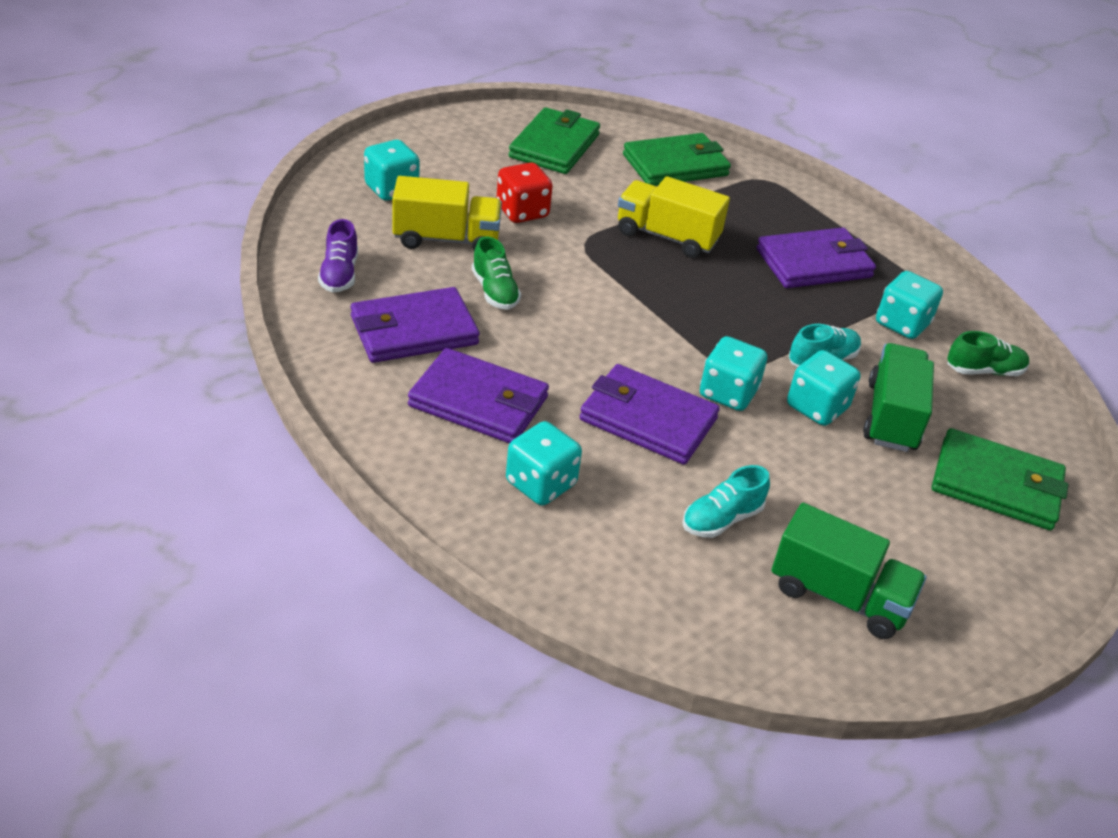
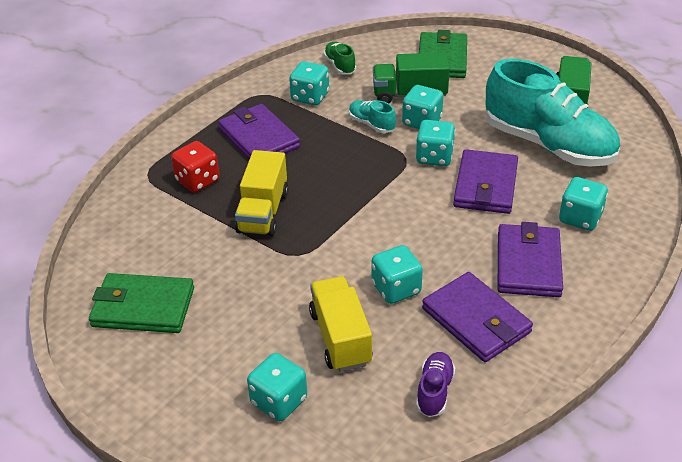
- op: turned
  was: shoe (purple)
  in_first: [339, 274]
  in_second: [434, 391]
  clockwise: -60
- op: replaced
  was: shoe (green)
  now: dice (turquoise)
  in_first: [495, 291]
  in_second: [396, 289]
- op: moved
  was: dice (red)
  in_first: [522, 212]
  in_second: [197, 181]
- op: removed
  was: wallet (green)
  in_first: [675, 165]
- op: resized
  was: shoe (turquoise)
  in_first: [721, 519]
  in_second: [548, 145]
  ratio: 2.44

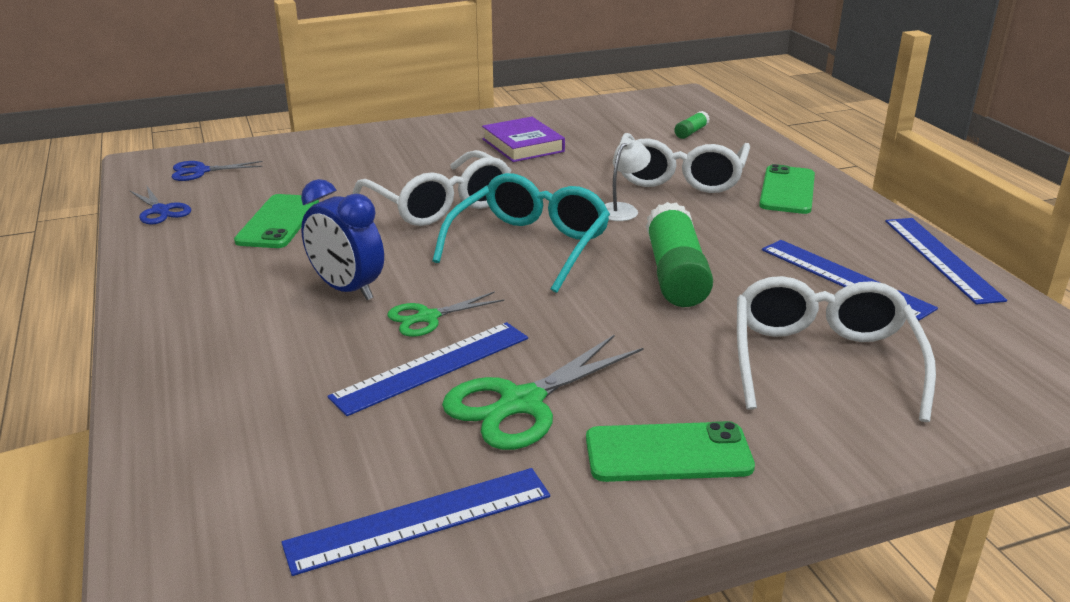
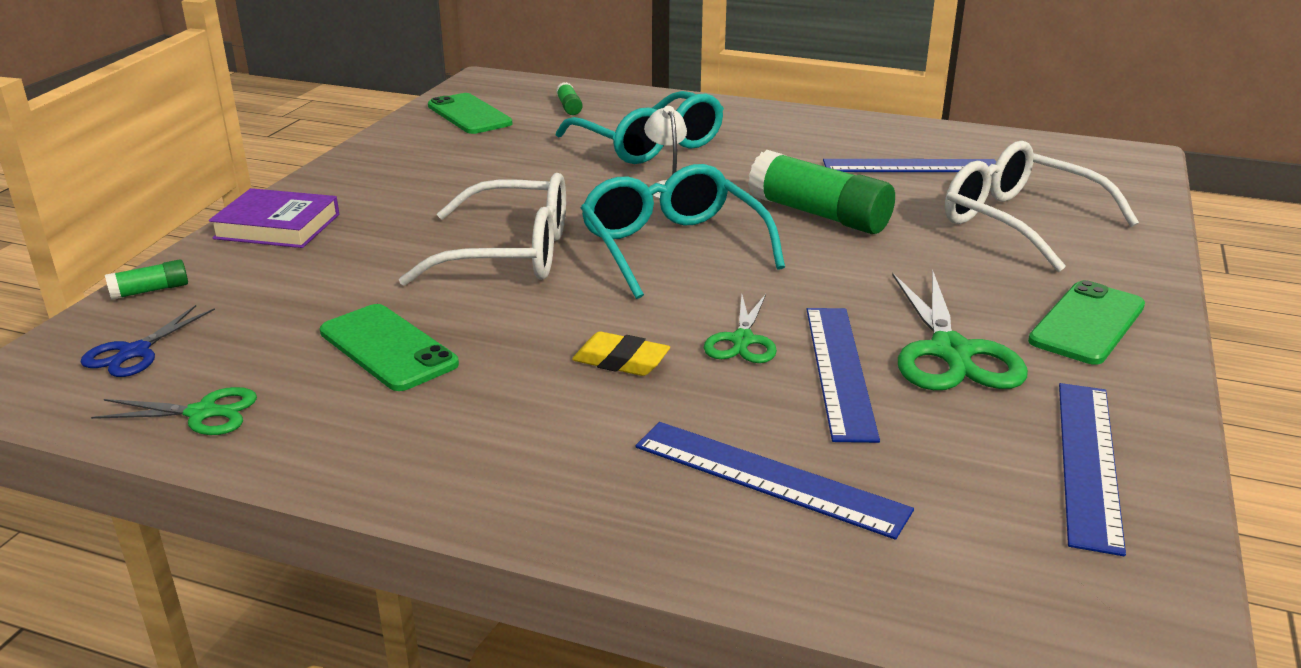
- op: recoloured
  was: scissors (blue)
  now: scissors (green)
  in_first: [160, 211]
  in_second: [202, 413]
- op: replaced
  was: clock (blue)
  now: eraser (yellow)
  in_first: [347, 289]
  in_second: [621, 361]
- op: moved
  was: book (purple)
  in_first: [523, 145]
  in_second: [277, 226]
- op: recoloured
  was: glasses (white)
  now: glasses (turquoise)
  in_first: [680, 177]
  in_second: [649, 145]
- op: moved
  was: phone (green)
  in_first: [787, 190]
  in_second: [469, 115]
- op: moved
  was: ruler (blue)
  in_first: [941, 258]
  in_second: [769, 478]
- op: added
  now: glue stick (green)
  in_second: [150, 291]

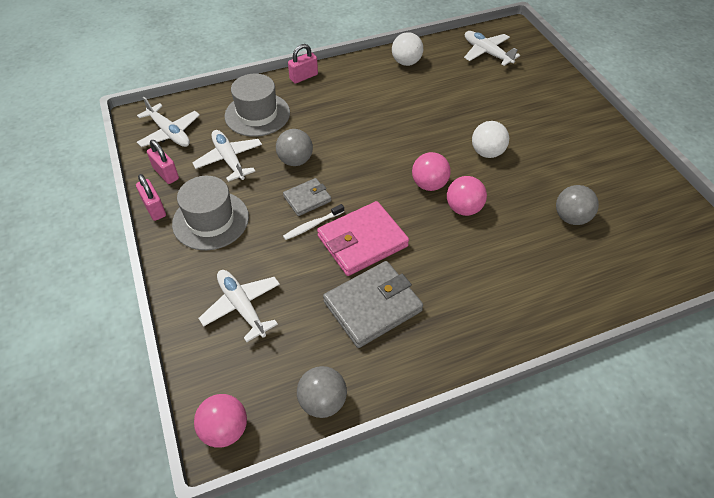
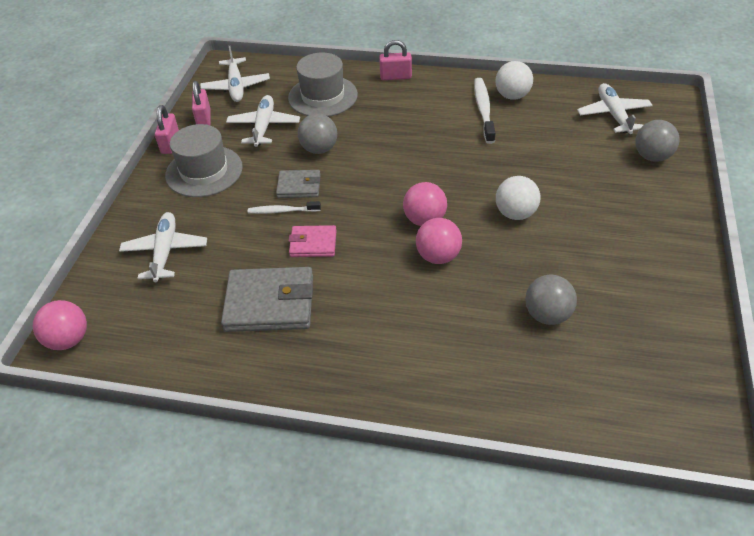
- op: moved
  was: ball (grey)
  in_first: [322, 401]
  in_second: [652, 156]
- op: resized
  was: wallet (pink)
  in_first: [362, 241]
  in_second: [313, 244]
  ratio: 0.56
- op: added
  now: toothbrush (white)
  in_second: [483, 110]

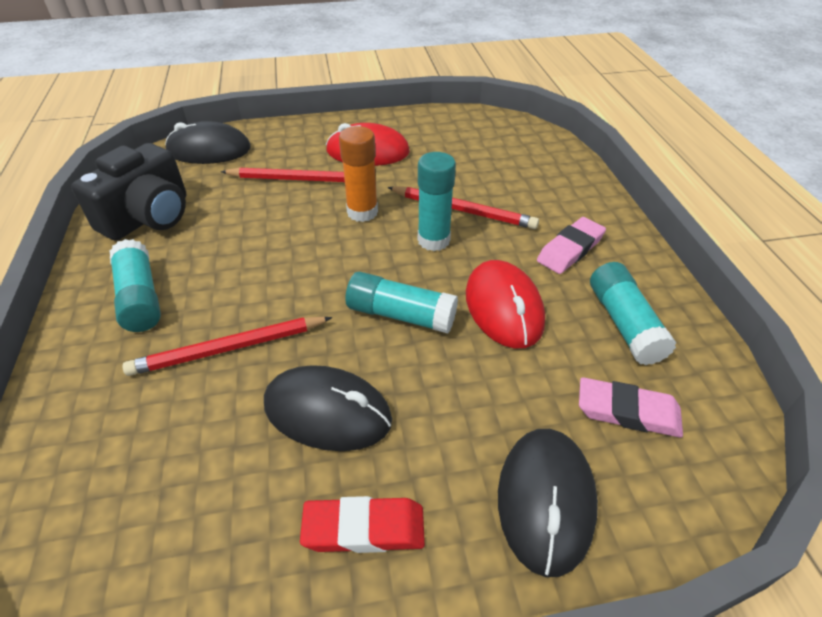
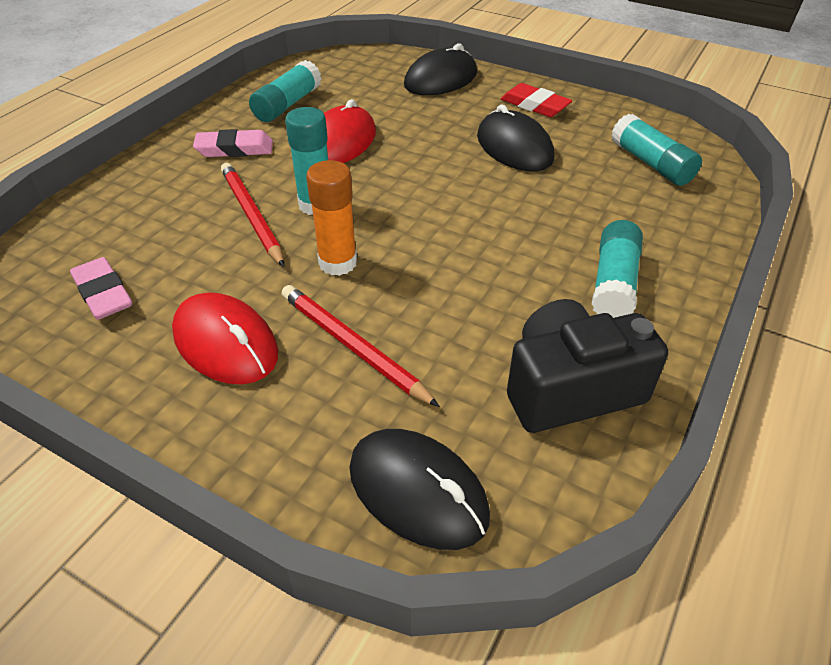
- op: removed
  was: pencil (red)
  in_first: [229, 348]
- op: moved
  was: glue stick (turquoise)
  in_first: [400, 315]
  in_second: [651, 164]
- op: moved
  was: eraser (pink)
  in_first: [627, 412]
  in_second: [103, 293]

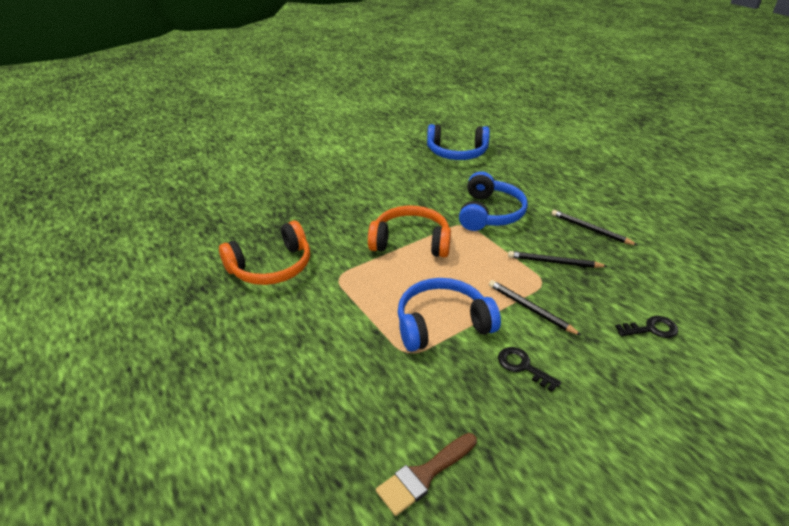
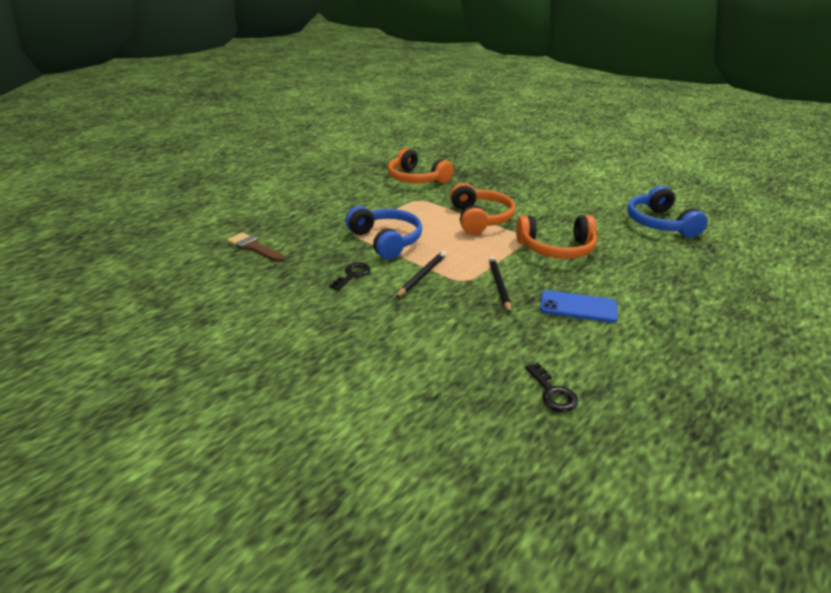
- op: recoloured
  was: headphones (blue)
  now: headphones (orange)
  in_first: [489, 213]
  in_second: [556, 248]
- op: replaced
  was: pencil (black)
  now: phone (blue)
  in_first: [590, 229]
  in_second: [578, 307]
- op: moved
  was: key (black)
  in_first: [651, 329]
  in_second: [552, 392]

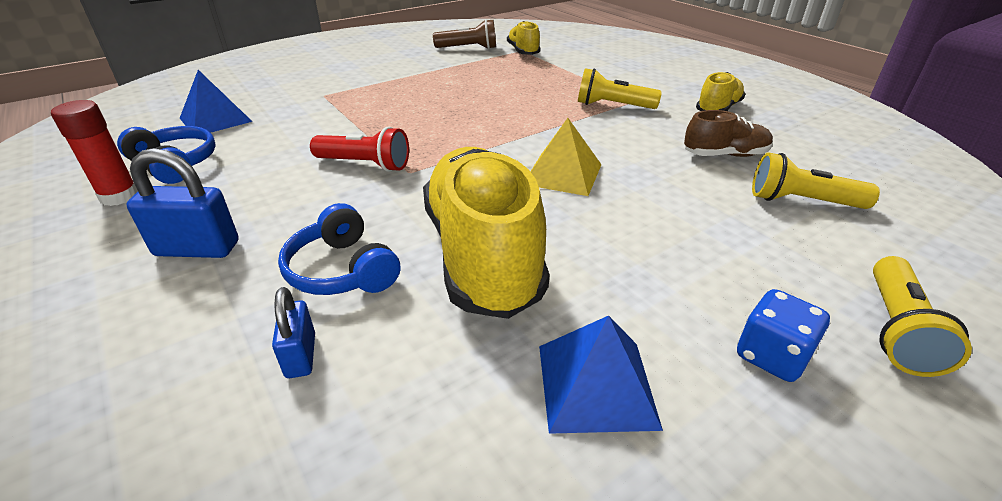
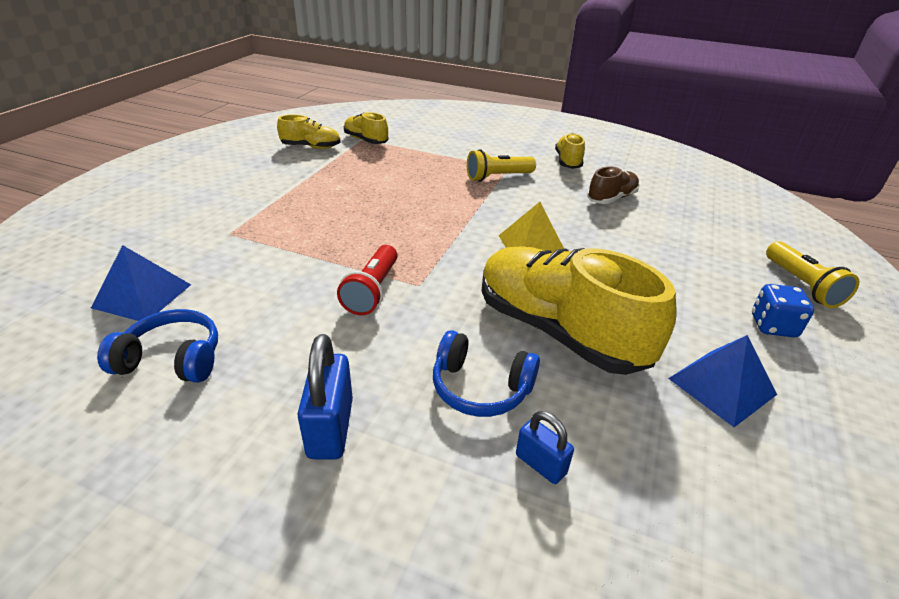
- op: removed
  was: glue stick (red)
  in_first: [119, 196]
- op: turned
  was: padlock (blue)
  in_first: [197, 249]
  in_second: [330, 428]
  clockwise: -60
- op: turned
  was: flashlight (red)
  in_first: [365, 164]
  in_second: [372, 291]
  clockwise: 120
- op: replaced
  was: flashlight (brown)
  now: shoe (yellow)
  in_first: [468, 48]
  in_second: [311, 147]
- op: removed
  was: flashlight (yellow)
  in_first: [801, 201]

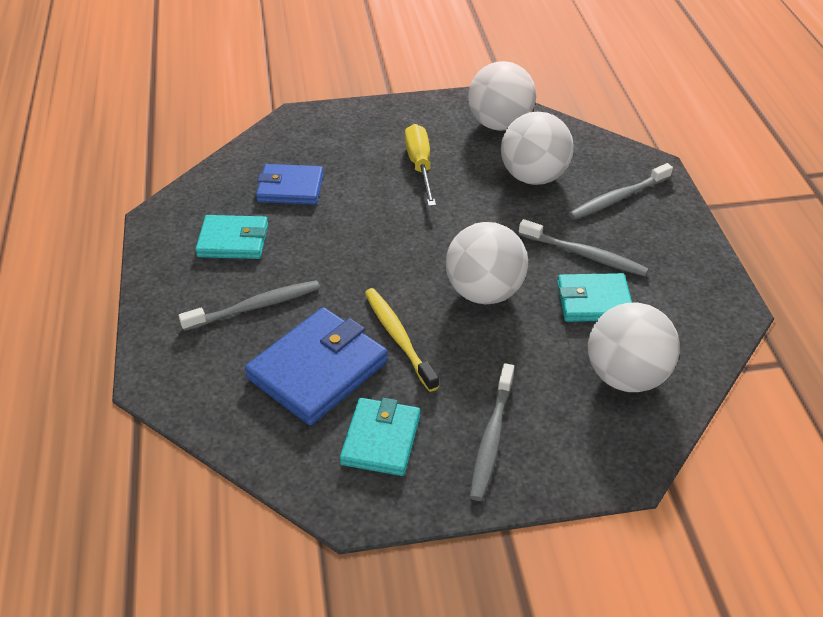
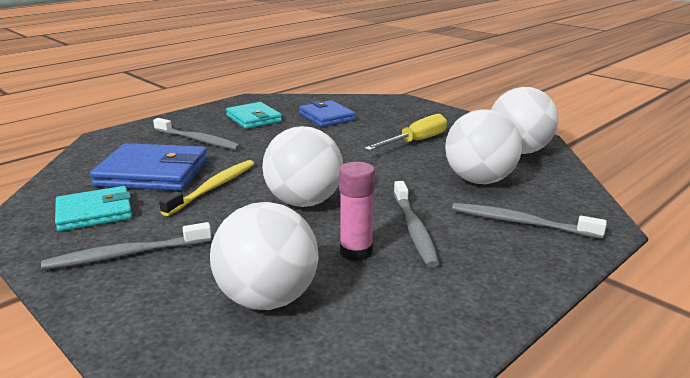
- op: replaced
  was: wallet (turquoise)
  now: glue stick (pink)
  in_first: [594, 301]
  in_second: [356, 252]

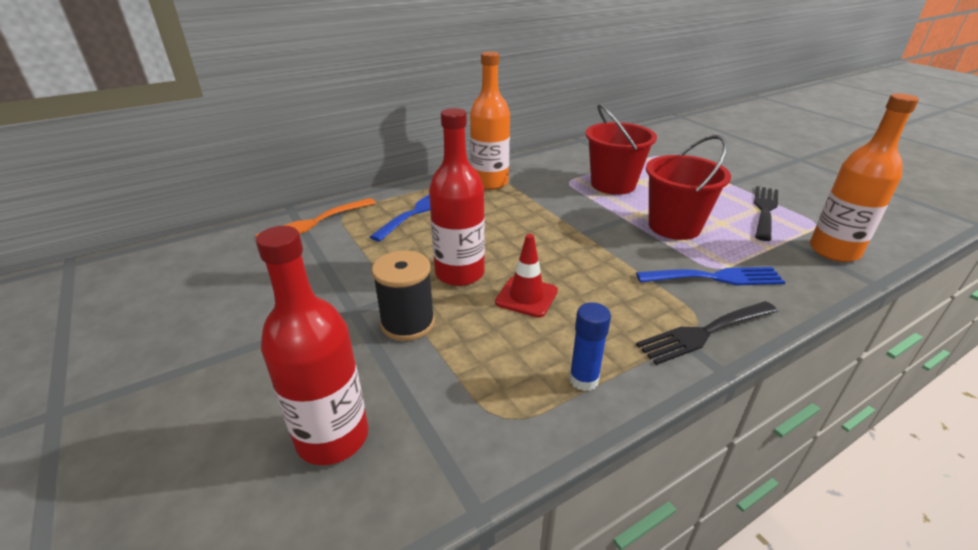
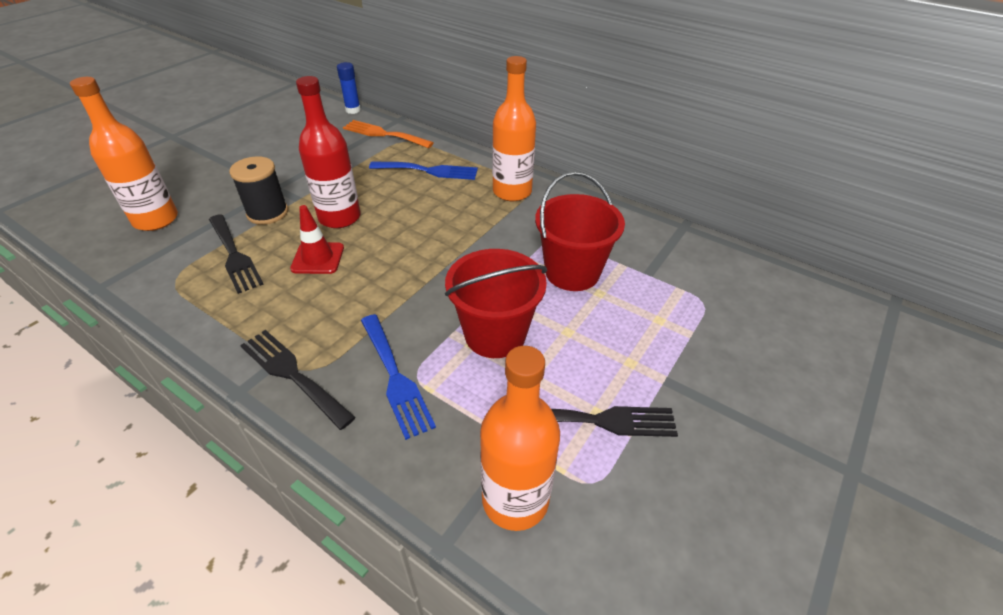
- op: recoloured
  was: bottle (red)
  now: bottle (orange)
  in_first: [332, 437]
  in_second: [156, 220]
- op: moved
  was: glue stick (blue)
  in_first: [583, 380]
  in_second: [353, 110]
- op: added
  now: fork (black)
  in_second: [234, 255]

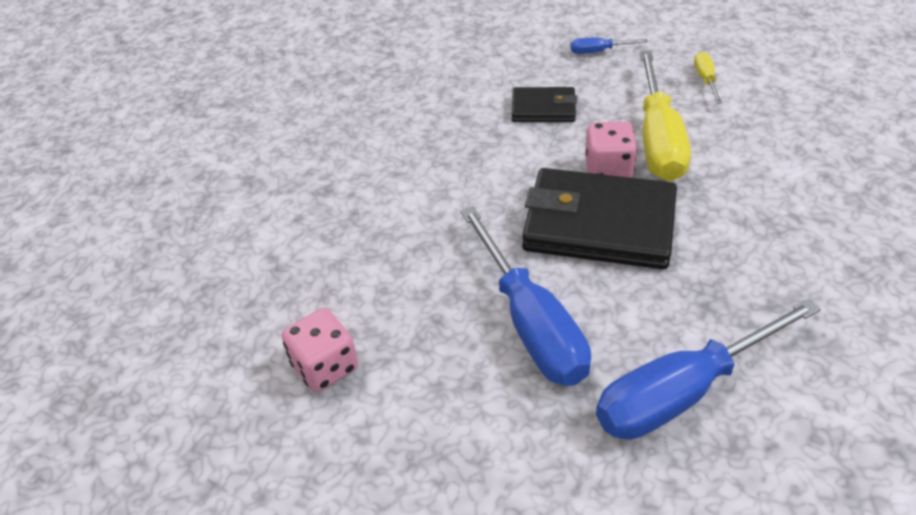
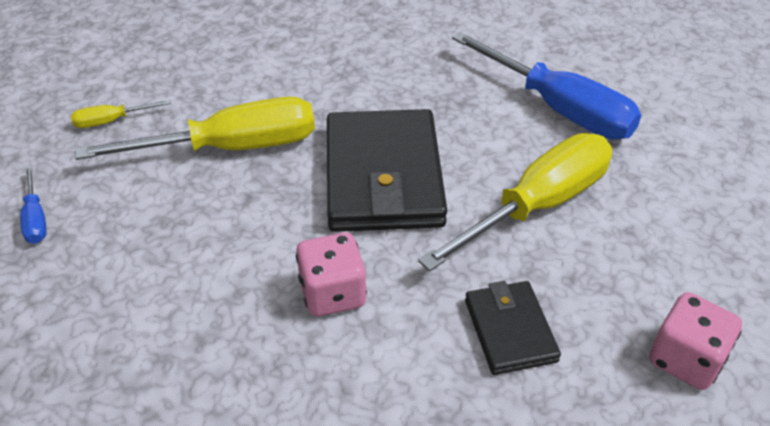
- op: recoloured
  was: screwdriver (blue)
  now: screwdriver (yellow)
  in_first: [531, 323]
  in_second: [537, 205]
- op: moved
  was: wallet (black)
  in_first: [543, 108]
  in_second: [510, 330]
- op: moved
  was: dice (pink)
  in_first: [608, 169]
  in_second: [332, 293]

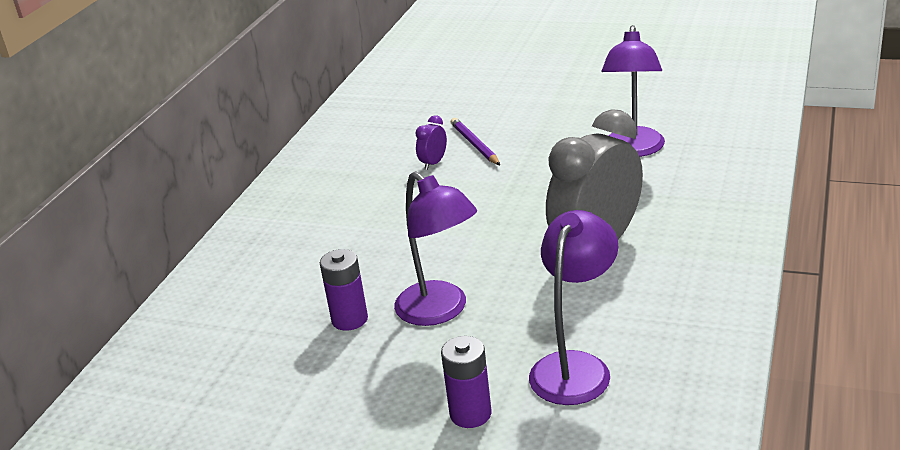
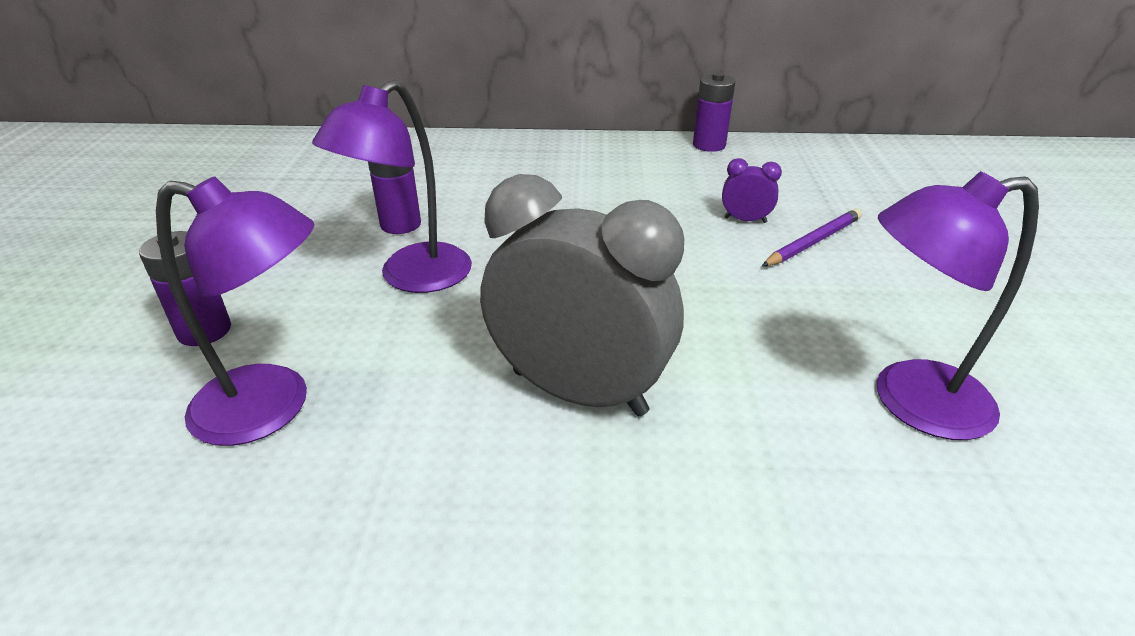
- op: added
  now: battery (purple)
  in_second: [709, 145]

